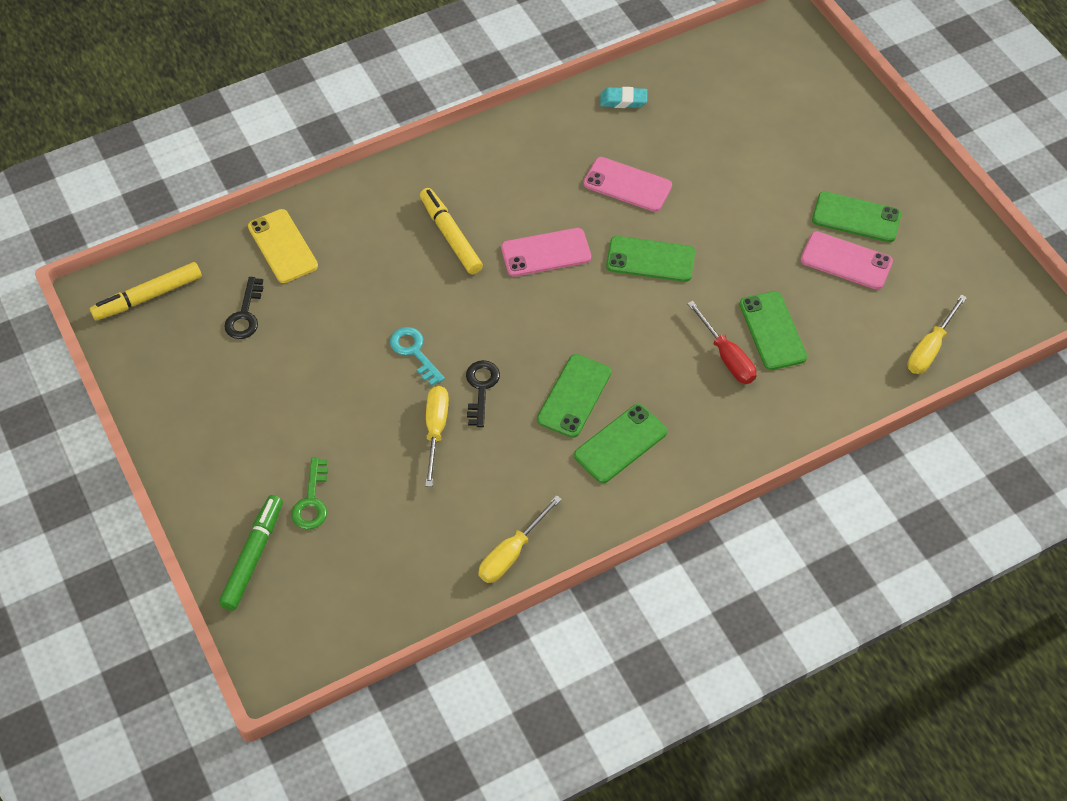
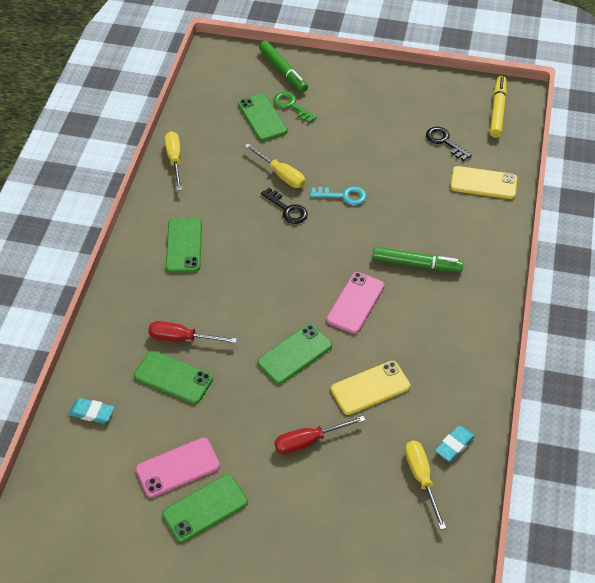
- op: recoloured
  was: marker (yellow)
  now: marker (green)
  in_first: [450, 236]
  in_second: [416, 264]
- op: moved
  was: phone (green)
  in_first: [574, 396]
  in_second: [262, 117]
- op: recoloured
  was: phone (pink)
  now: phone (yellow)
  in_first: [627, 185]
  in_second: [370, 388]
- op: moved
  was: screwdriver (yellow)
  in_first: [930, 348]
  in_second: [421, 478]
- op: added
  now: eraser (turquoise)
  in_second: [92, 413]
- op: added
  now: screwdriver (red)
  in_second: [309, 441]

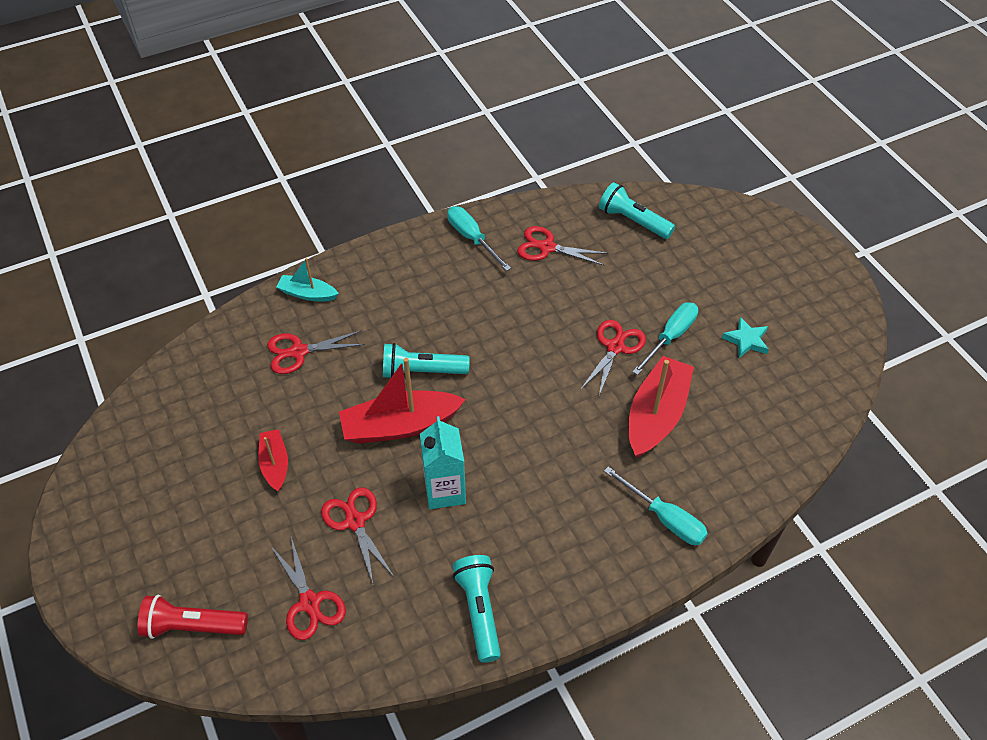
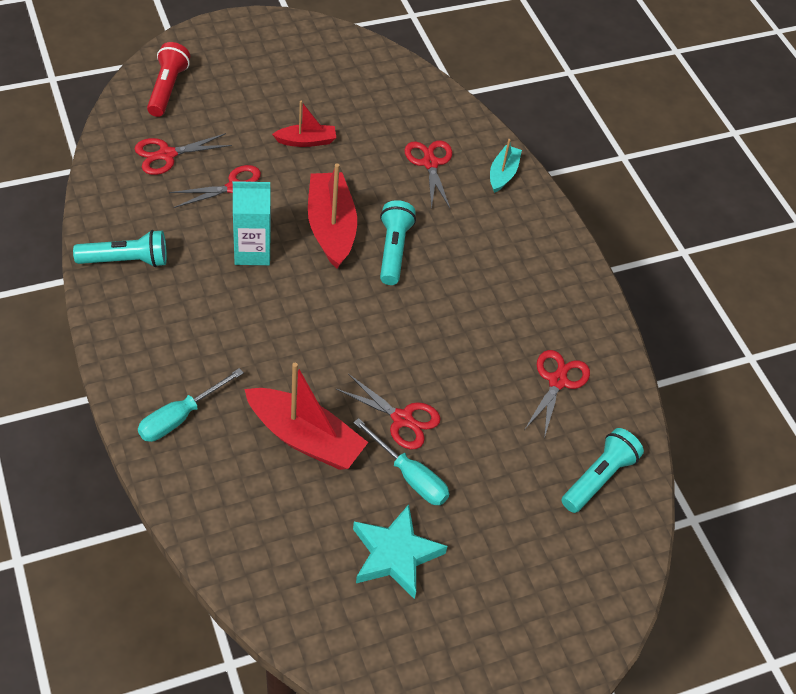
- op: removed
  was: screwdriver (turquoise)
  in_first: [472, 238]
- op: resized
  was: star (turquoise)
  in_first: [746, 340]
  in_second: [395, 555]
  ratio: 1.68

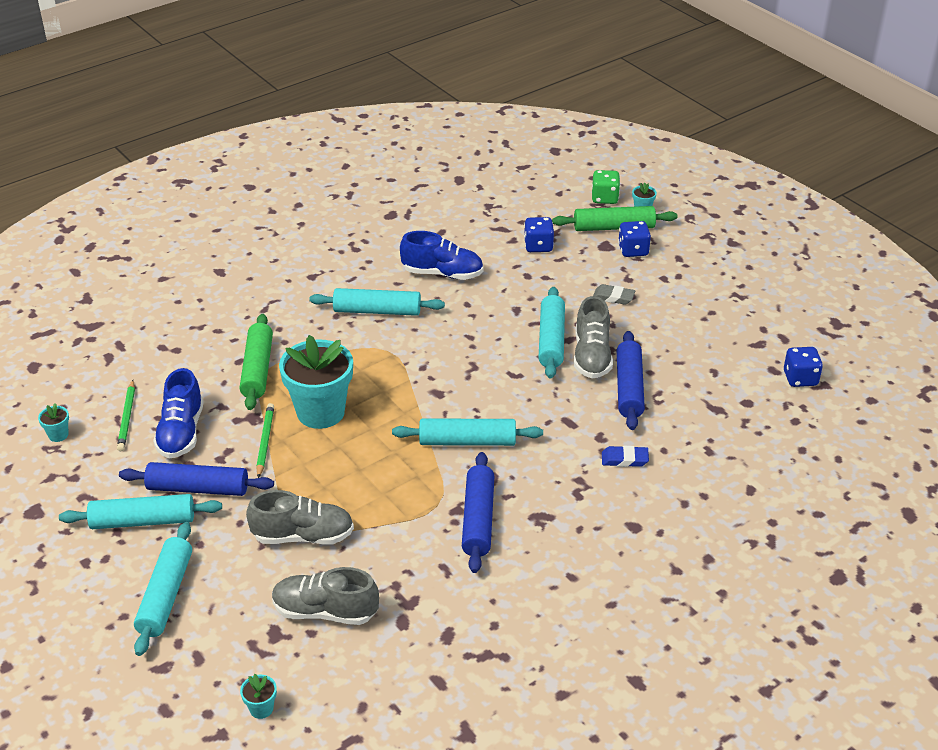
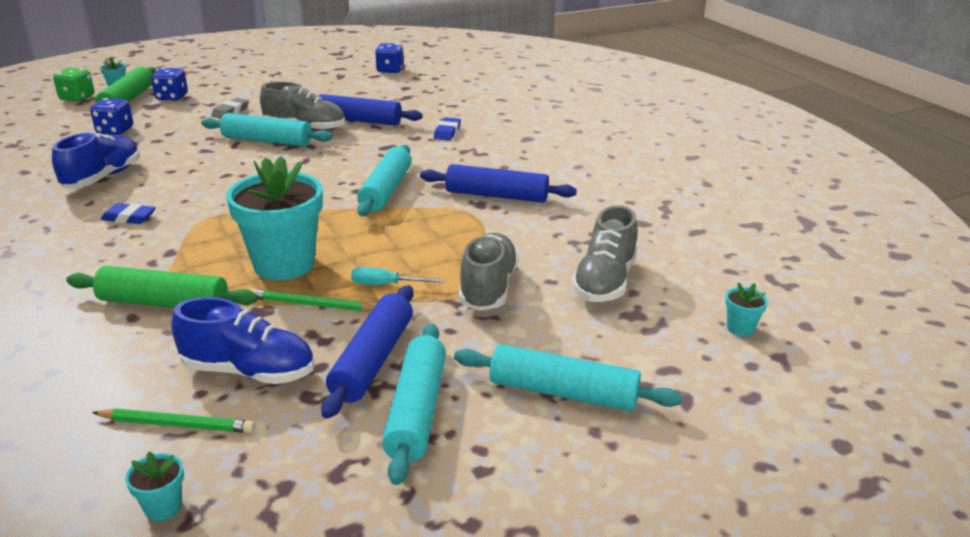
- op: replaced
  was: rolling pin (turquoise)
  now: eraser (blue)
  in_first: [377, 311]
  in_second: [129, 217]
- op: added
  now: screwdriver (turquoise)
  in_second: [386, 285]

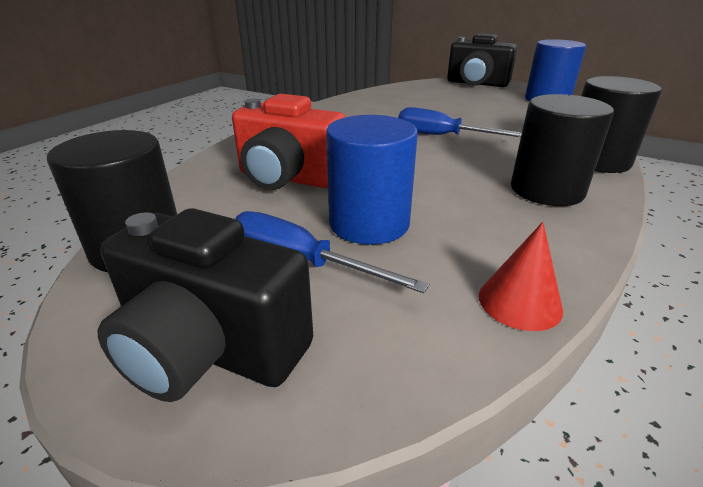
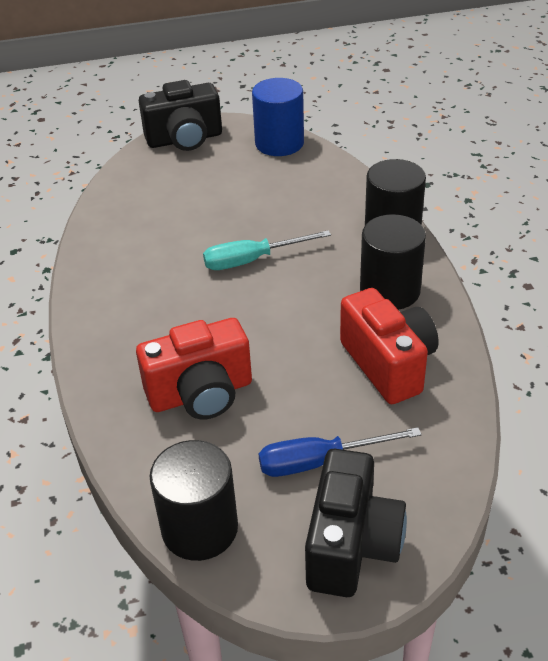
- op: turned
  was: camera (black)
  in_first: [210, 349]
  in_second: [351, 545]
  clockwise: -60
- op: removed
  was: cylinder (blue)
  in_first: [369, 223]
- op: recoloured
  was: screwdriver (blue)
  now: screwdriver (turquoise)
  in_first: [442, 136]
  in_second: [252, 260]
- op: removed
  was: cone (red)
  in_first: [519, 302]
- op: added
  now: camera (red)
  in_second: [388, 364]

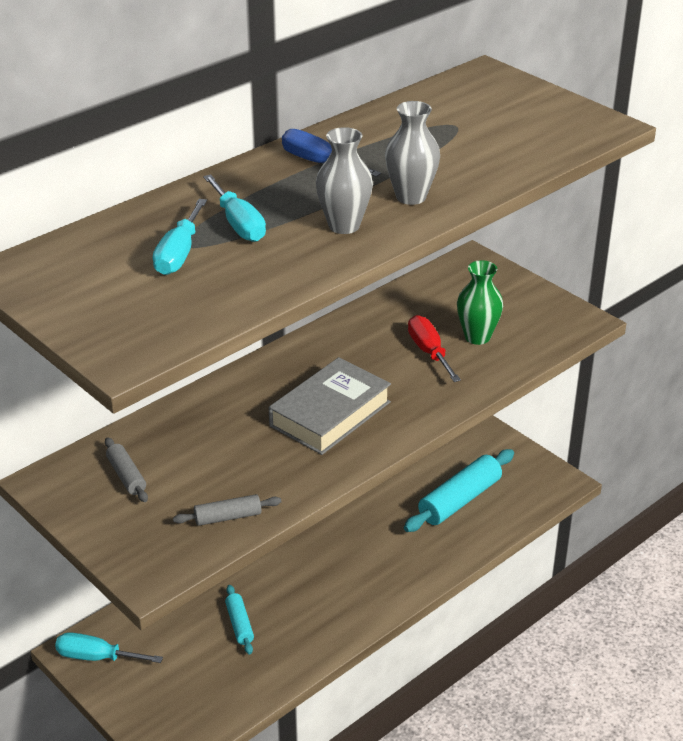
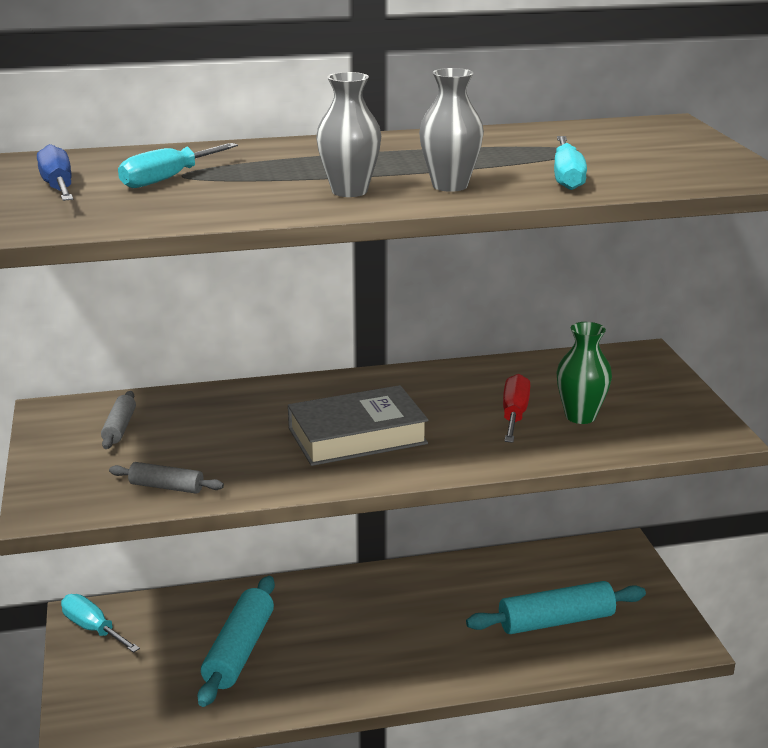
- op: moved
  was: screwdriver (turquoise)
  in_first: [238, 224]
  in_second: [567, 177]
- op: resized
  was: rolling pin (turquoise)
  in_first: [239, 624]
  in_second: [239, 651]
  ratio: 1.9
- op: moved
  was: screwdriver (blue)
  in_first: [319, 163]
  in_second: [58, 187]

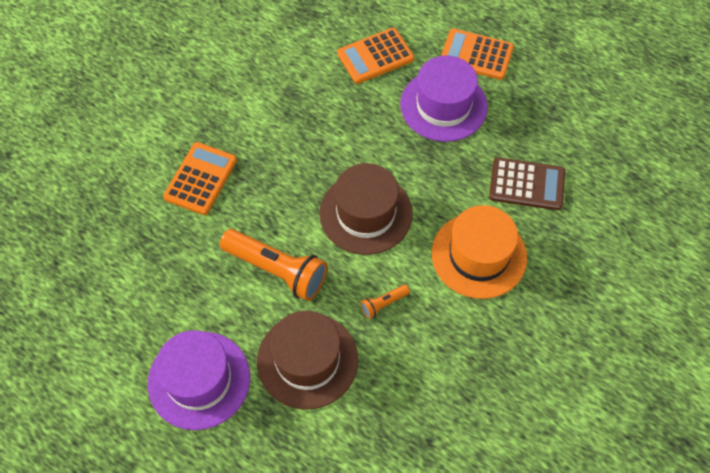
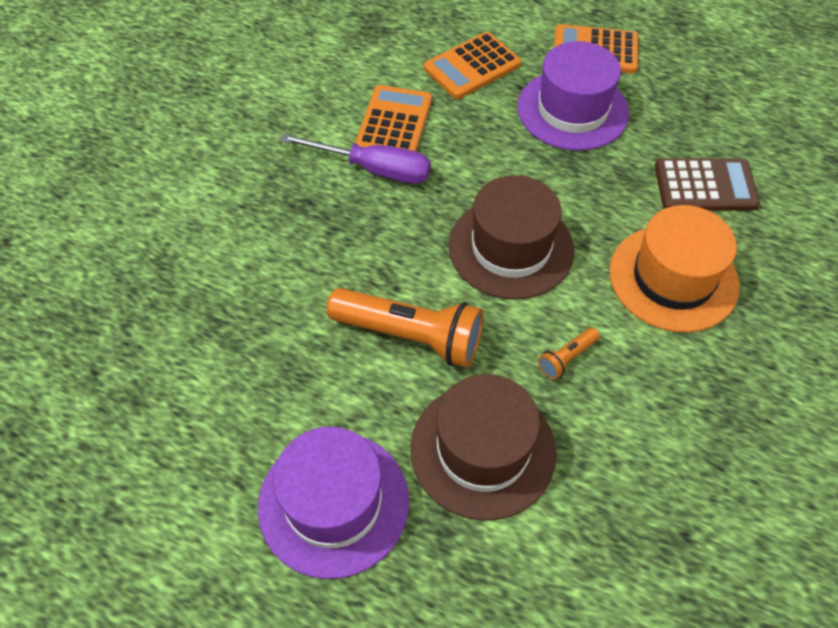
- op: moved
  was: calculator (orange)
  in_first: [201, 179]
  in_second: [394, 123]
- op: added
  now: screwdriver (purple)
  in_second: [374, 169]

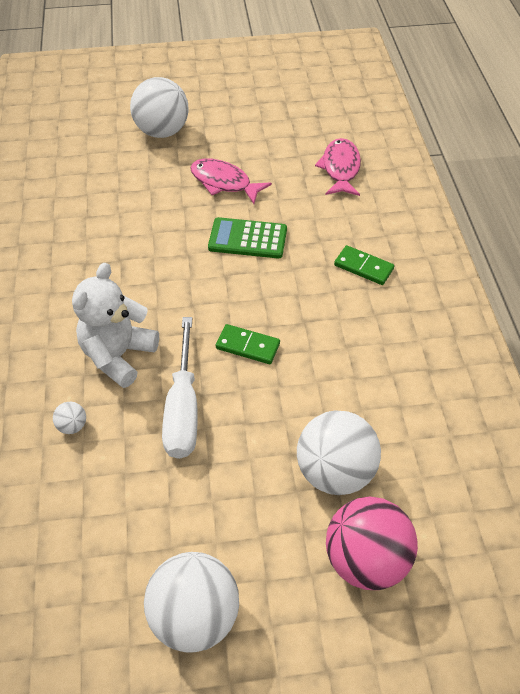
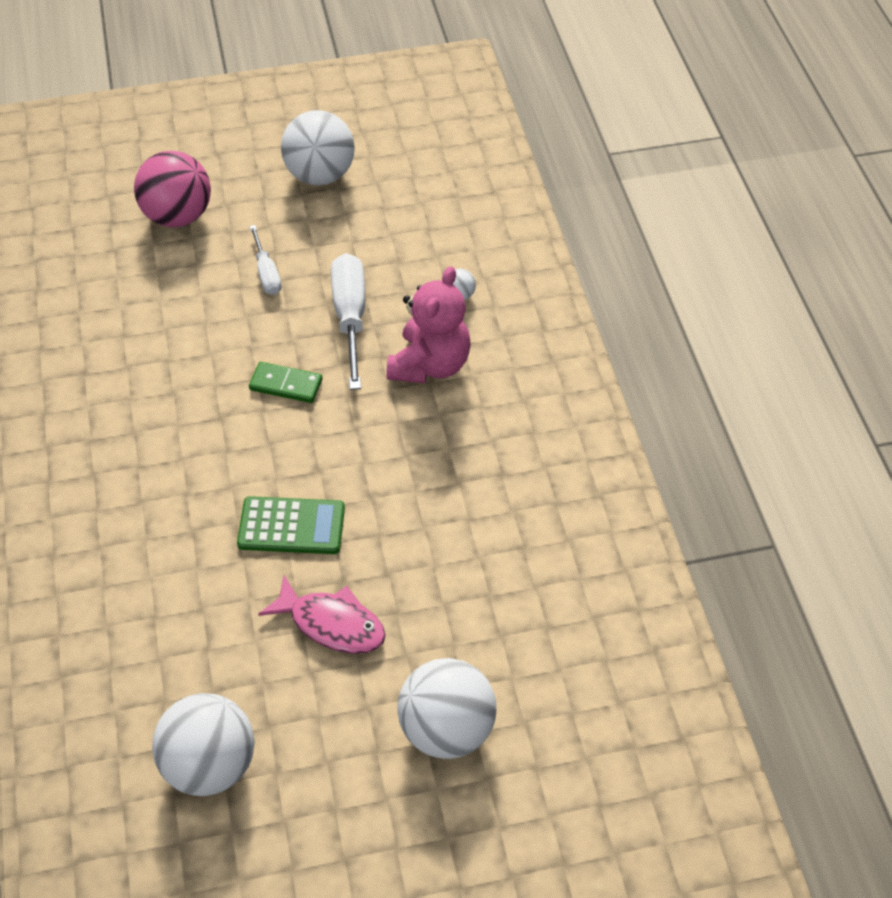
- op: recoloured
  was: teddy bear (white)
  now: teddy bear (pink)
  in_first: [118, 355]
  in_second: [430, 365]
- op: moved
  was: ball (white)
  in_first: [335, 471]
  in_second: [210, 765]
- op: removed
  was: fish (pink)
  in_first: [340, 168]
- op: removed
  was: domino (green)
  in_first: [363, 267]
- op: added
  now: screwdriver (white)
  in_second: [266, 273]

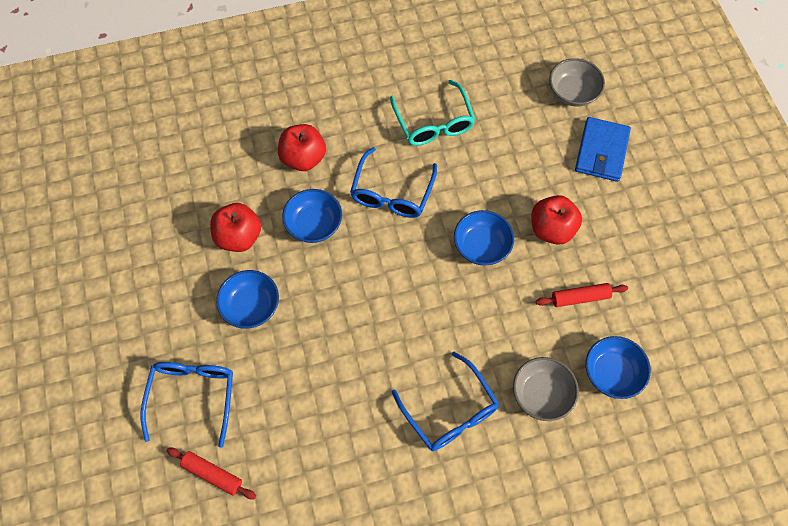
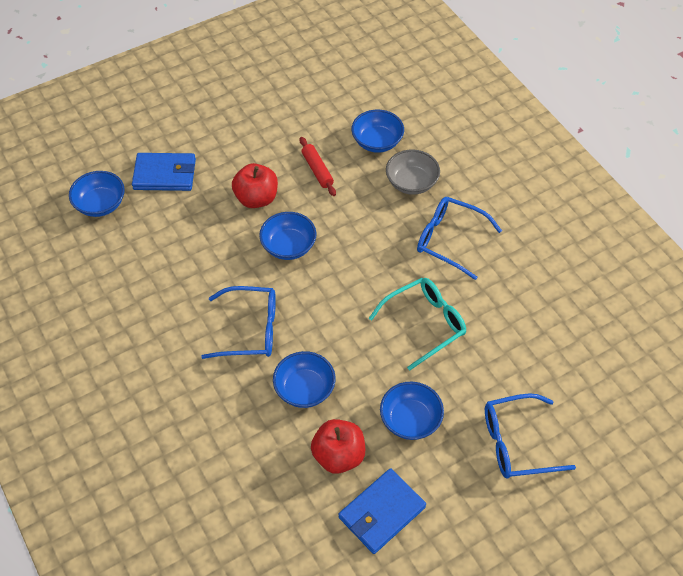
- op: removed
  was: rolling pin (red)
  in_first: [212, 474]
- op: removed
  was: apple (red)
  in_first: [303, 158]
- op: moved
  was: glasses (turquoise)
  in_first: [434, 122]
  in_second: [424, 324]
- op: turned
  was: glasses (blue)
  in_first: [450, 411]
  in_second: [450, 240]
  clockwise: -105
- op: recoloured
  was: bowl (grey)
  now: bowl (blue)
  in_first: [572, 93]
  in_second: [100, 204]
- op: added
  now: wallet (blue)
  in_second: [381, 512]

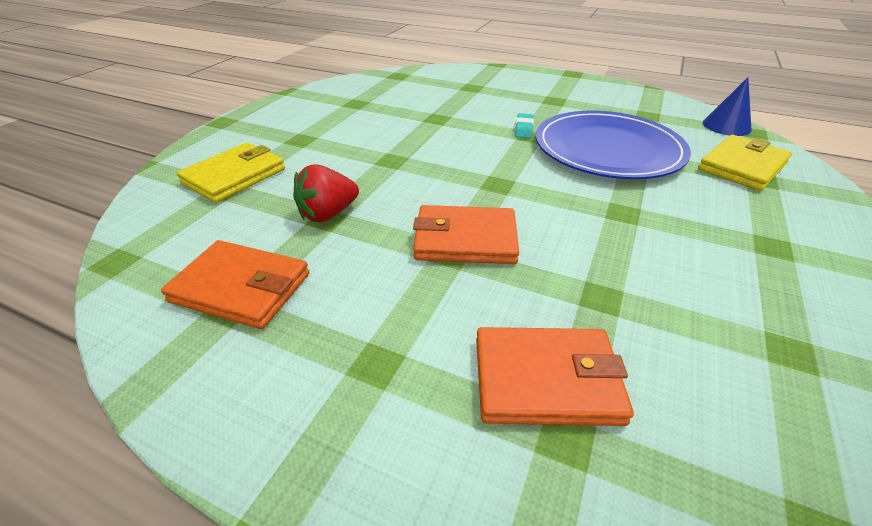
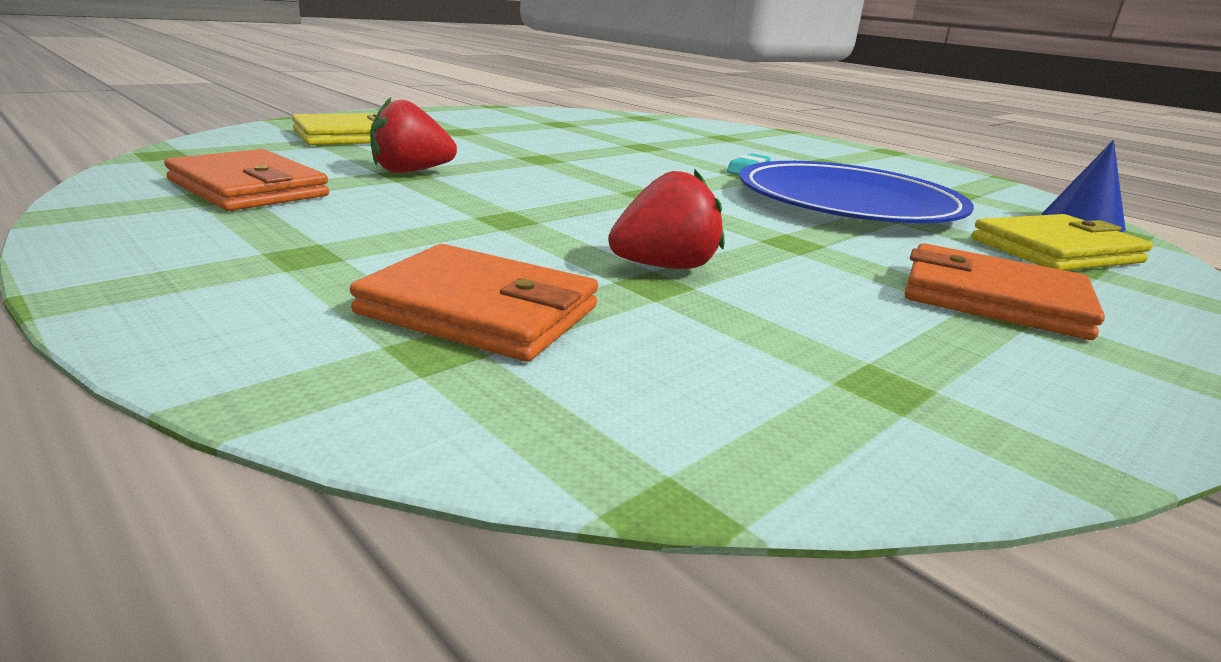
- op: moved
  was: wallet (orange)
  in_first: [465, 239]
  in_second: [993, 299]
- op: added
  now: strawberry (red)
  in_second: [664, 267]

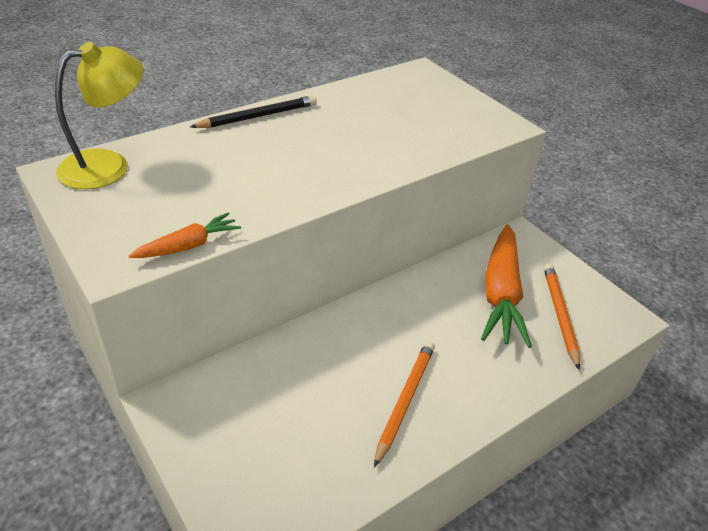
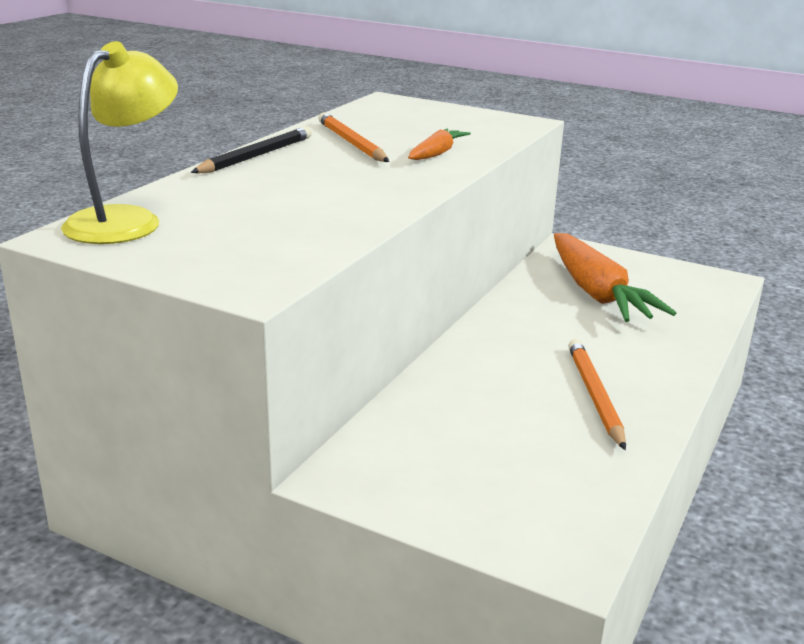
- op: moved
  was: carrot (orange)
  in_first: [188, 246]
  in_second: [437, 153]
- op: moved
  was: pencil (orange)
  in_first: [559, 315]
  in_second: [351, 143]

